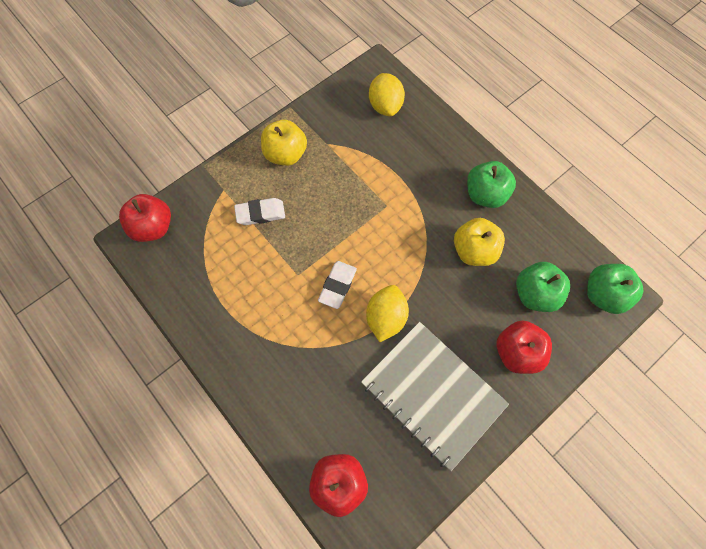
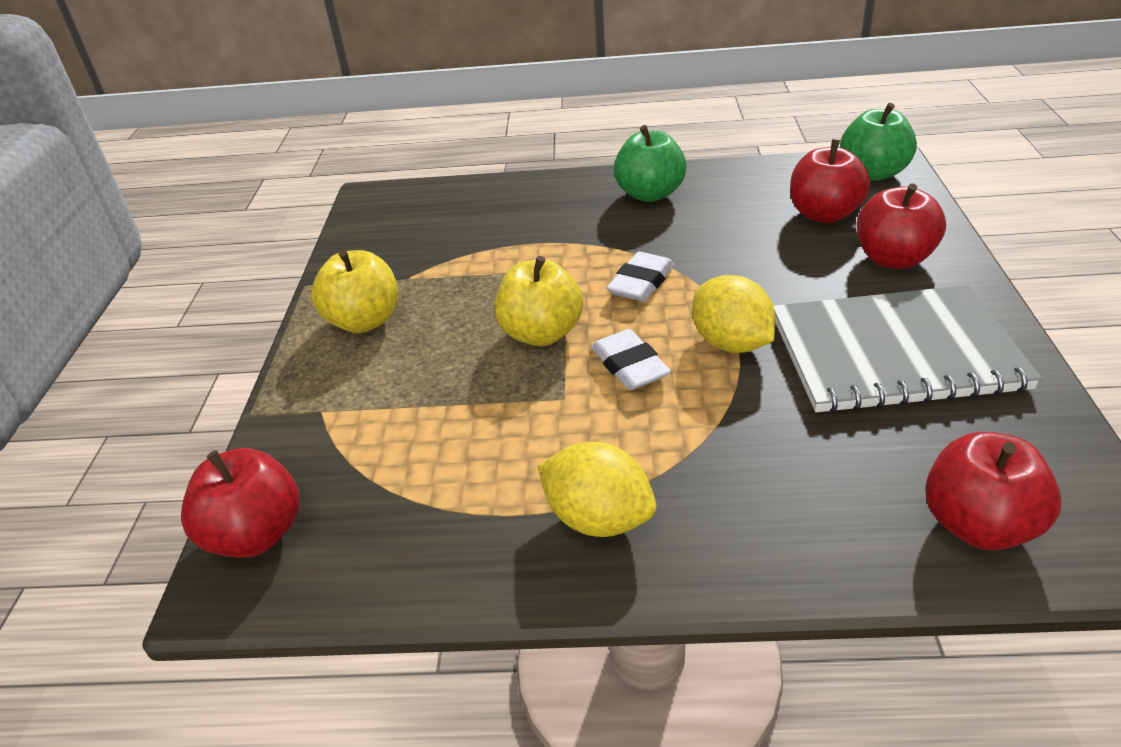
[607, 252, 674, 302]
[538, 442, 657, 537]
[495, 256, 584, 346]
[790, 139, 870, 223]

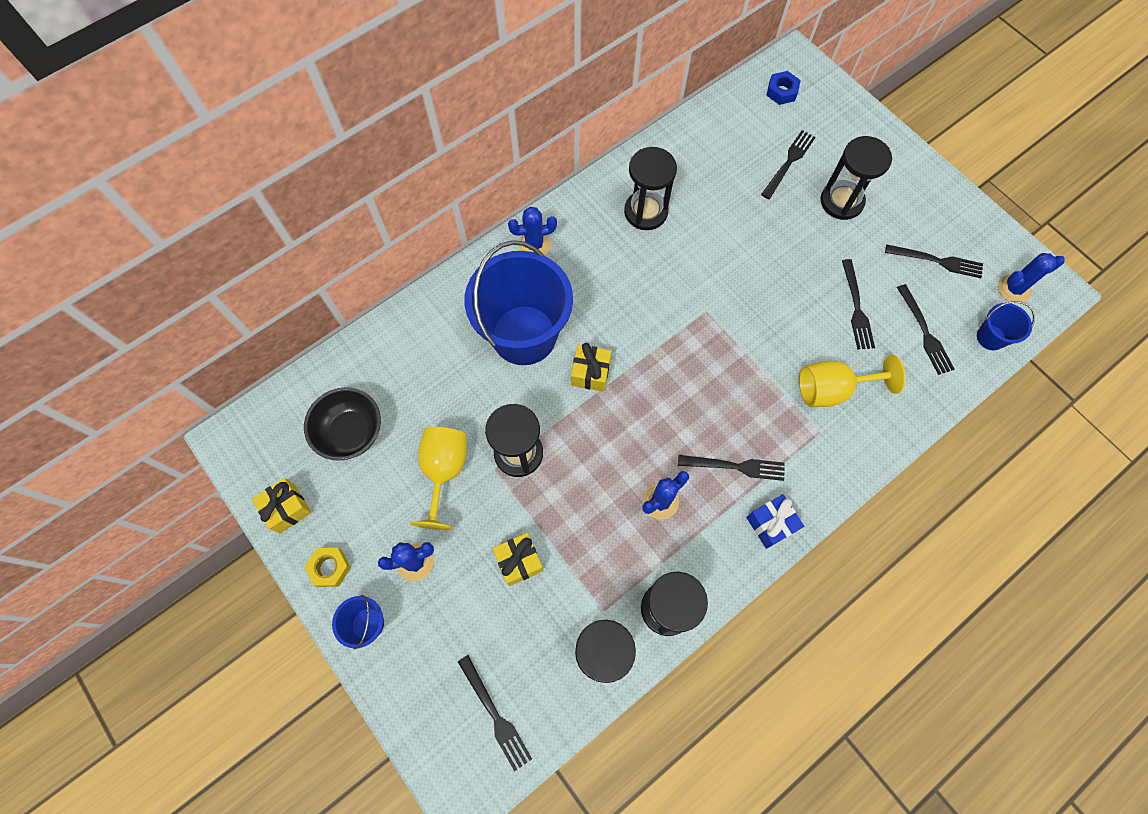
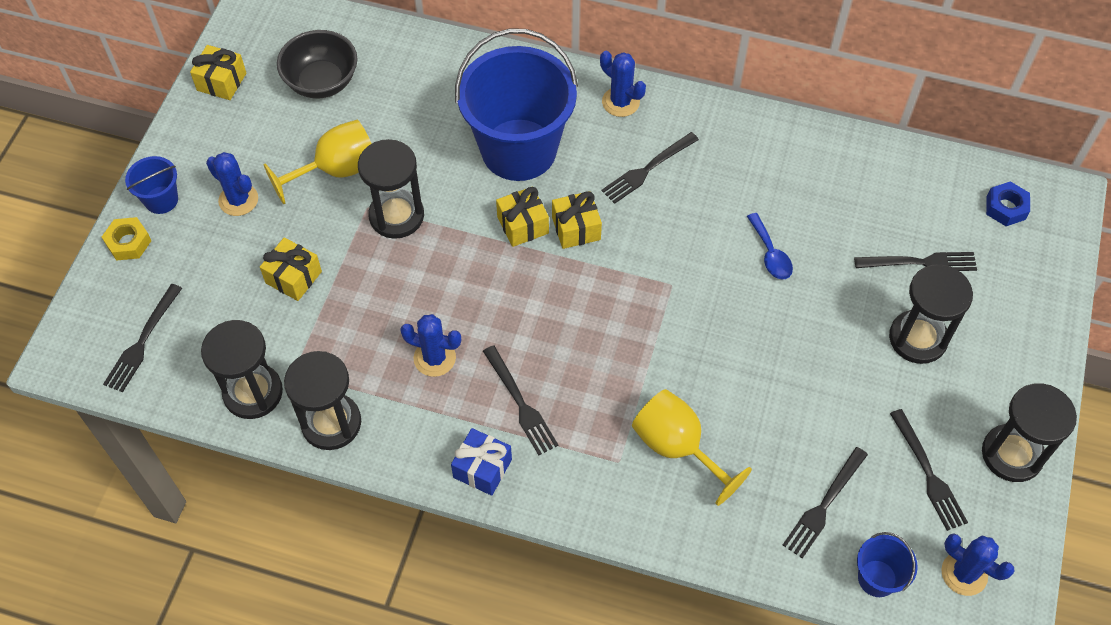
[552, 191, 602, 249]
[747, 213, 793, 280]
[102, 217, 152, 261]
[982, 383, 1077, 482]
[601, 132, 699, 204]

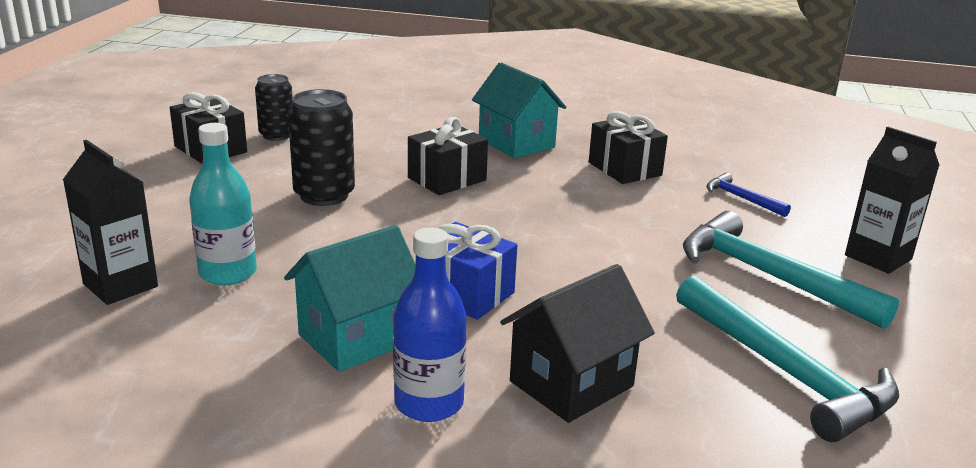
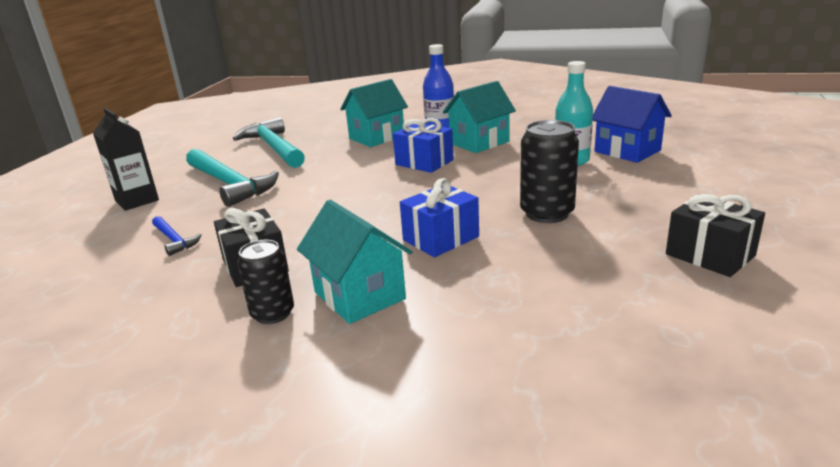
[237, 240, 294, 324]
[592, 86, 672, 163]
[400, 178, 479, 257]
[340, 79, 408, 147]

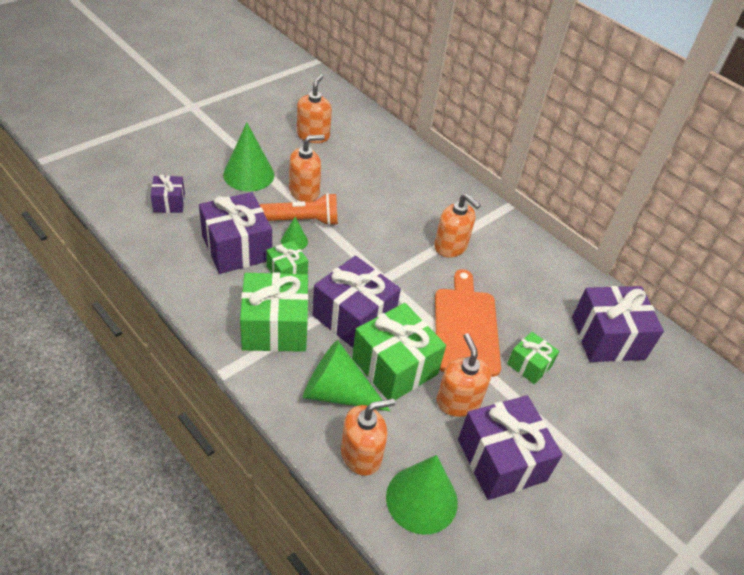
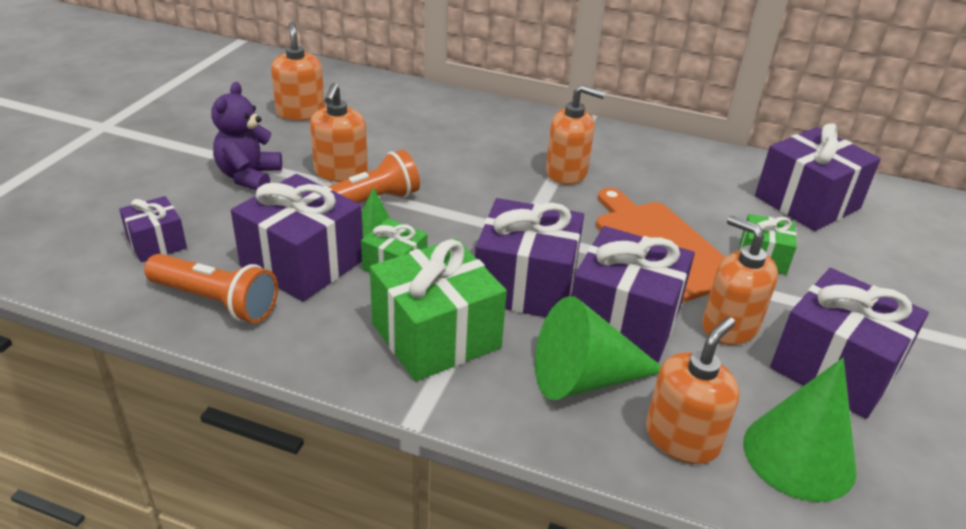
[144, 254, 278, 323]
[211, 82, 282, 191]
[571, 226, 695, 362]
[310, 83, 368, 182]

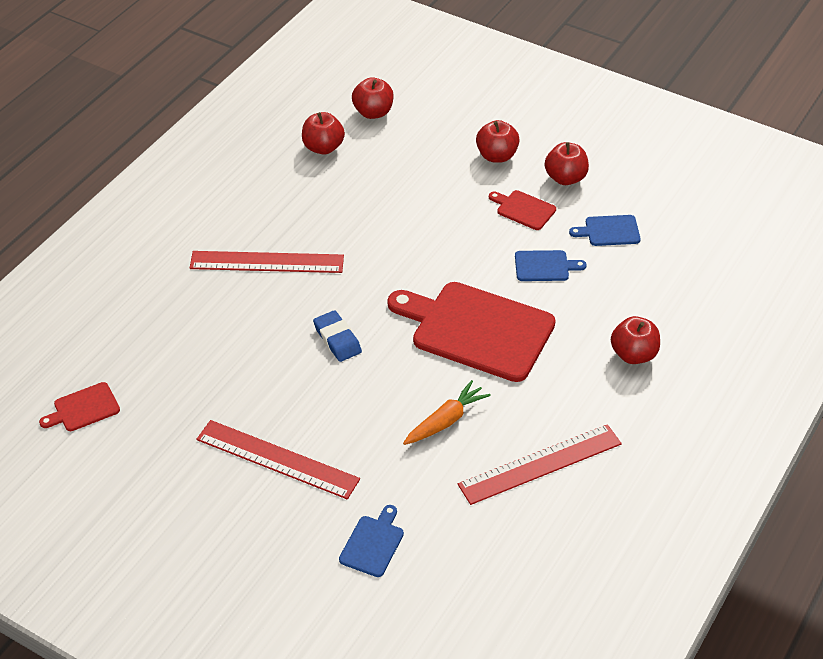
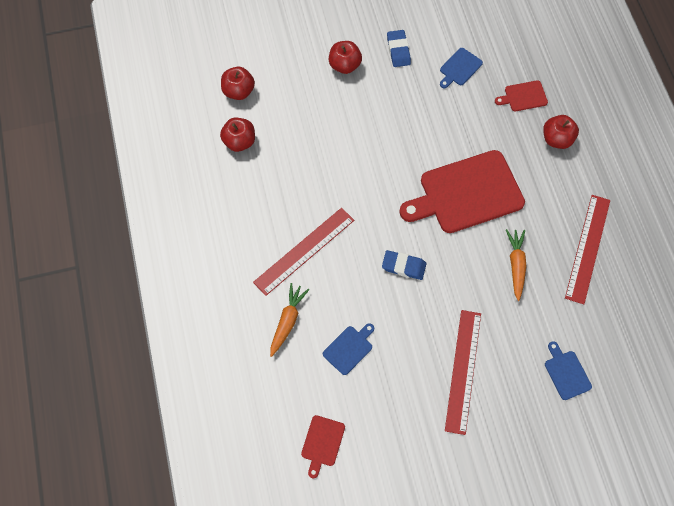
[270, 283, 309, 357]
[495, 80, 548, 111]
[323, 323, 374, 375]
[387, 30, 411, 67]
[445, 310, 481, 435]

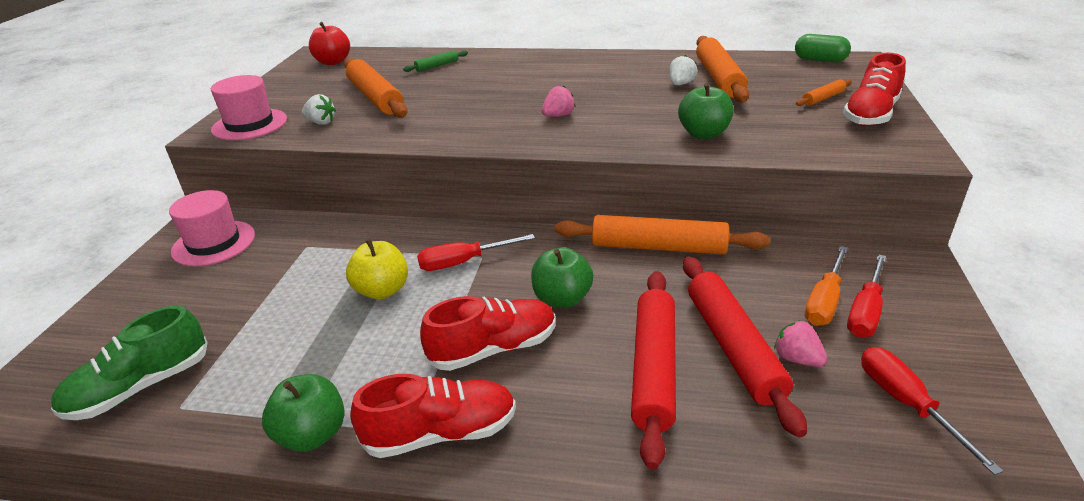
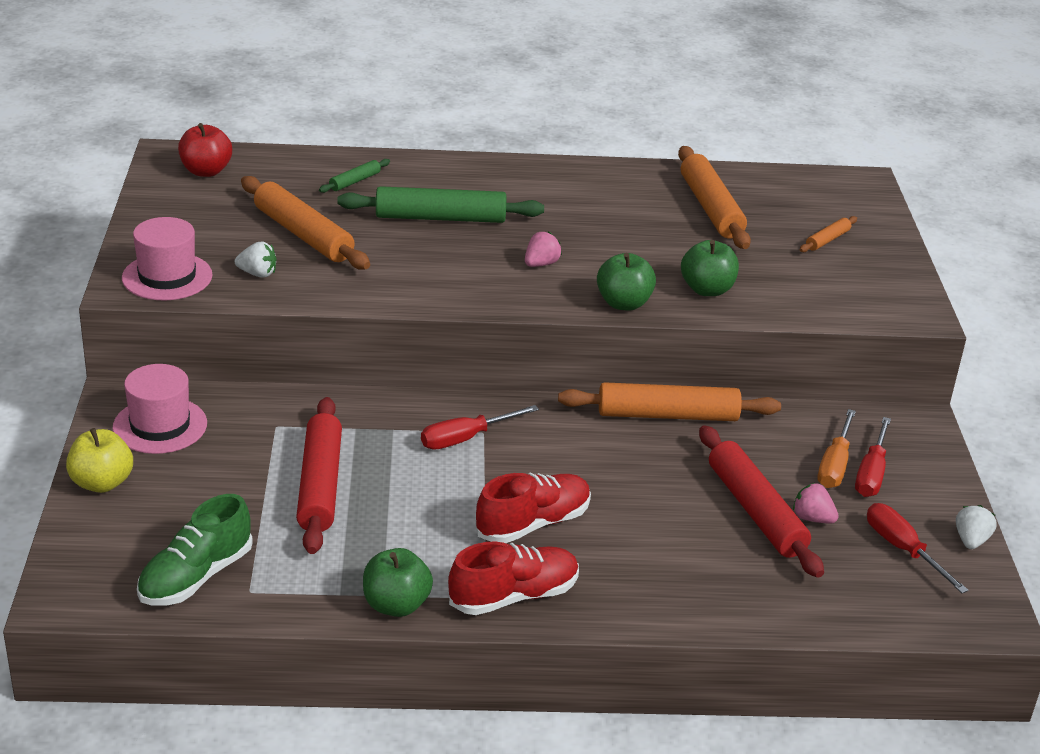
[795, 34, 851, 62] (first image)
[843, 53, 906, 126] (first image)
[337, 186, 544, 223]
[66, 428, 133, 493]
[597, 253, 656, 310]
[296, 397, 342, 554]
[956, 505, 997, 549]

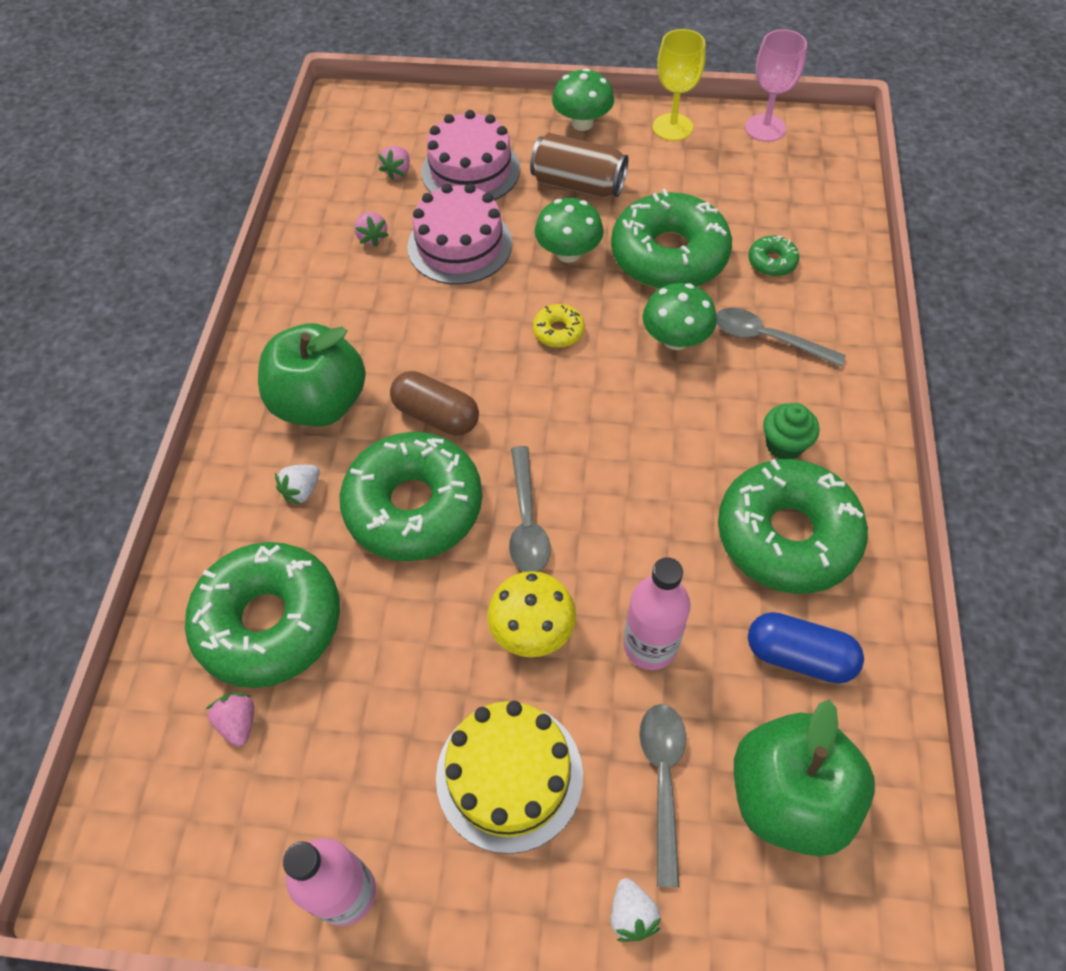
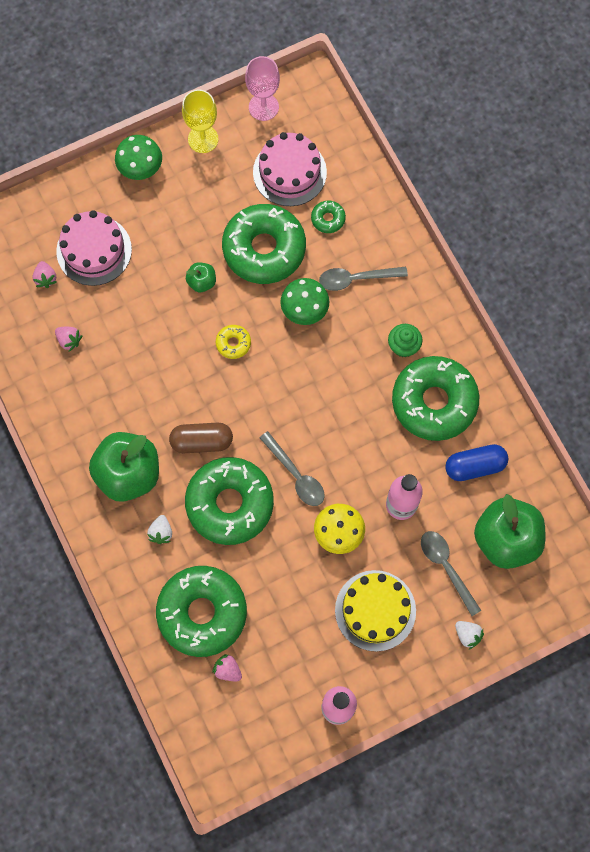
[530, 133, 628, 198] (first image)
[253, 132, 327, 206]
[186, 262, 216, 292]

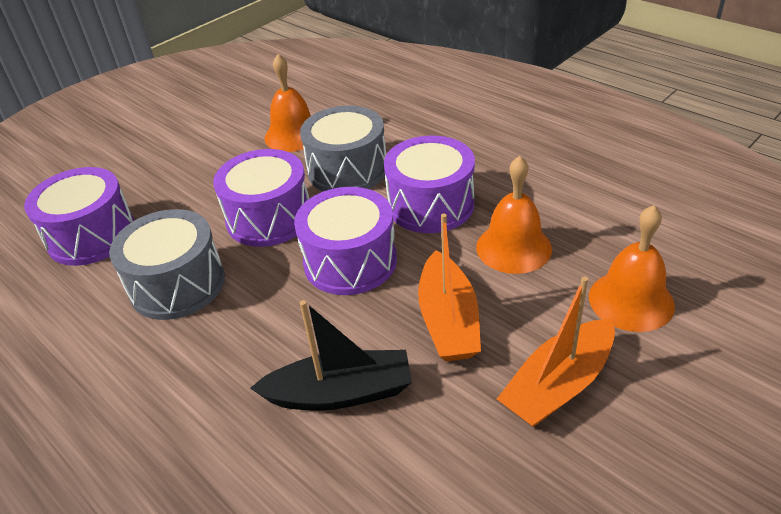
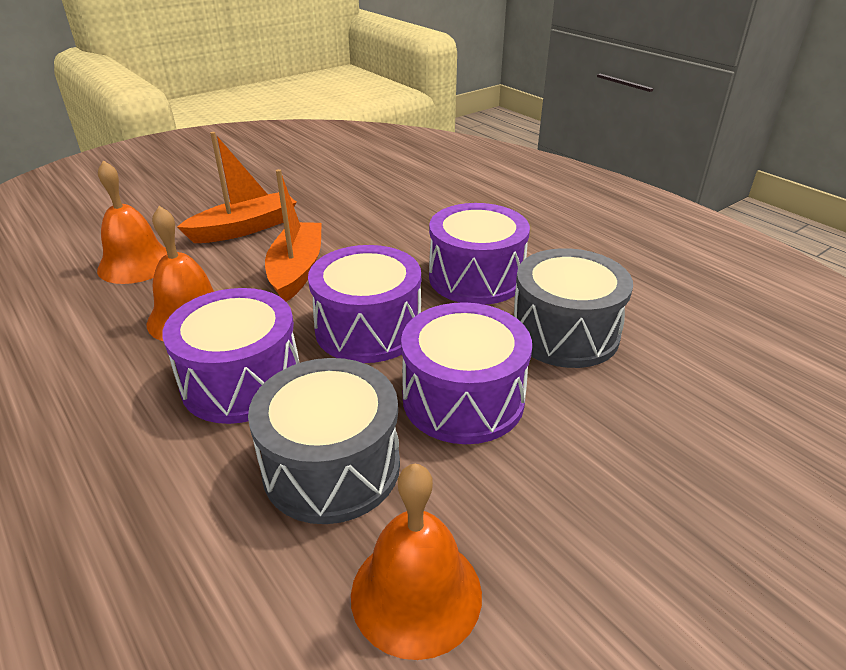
[250, 300, 412, 411] (first image)
[429, 203, 530, 305]

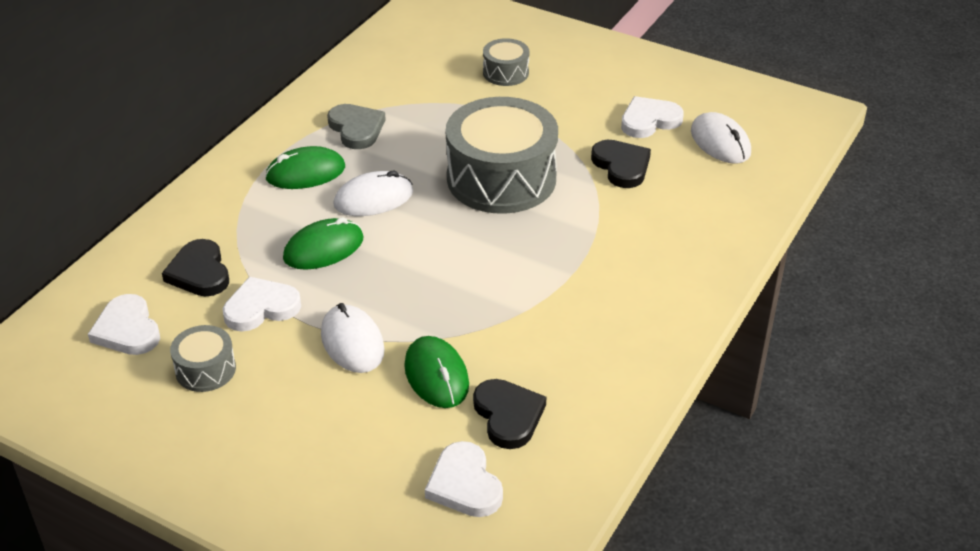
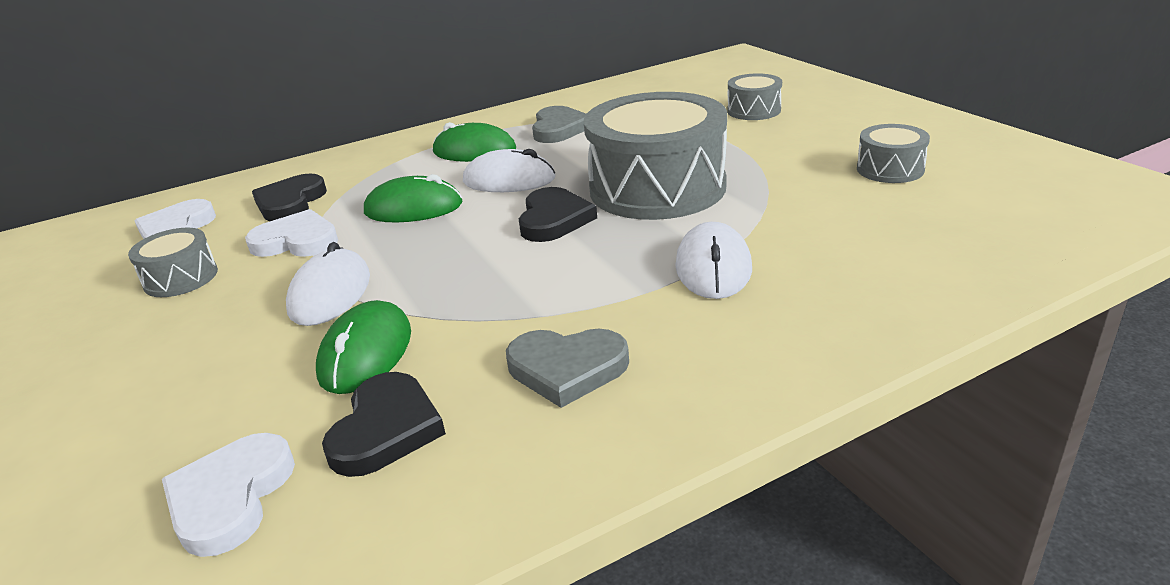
[506, 329, 629, 408]
[519, 187, 597, 242]
[675, 222, 752, 299]
[857, 124, 930, 183]

